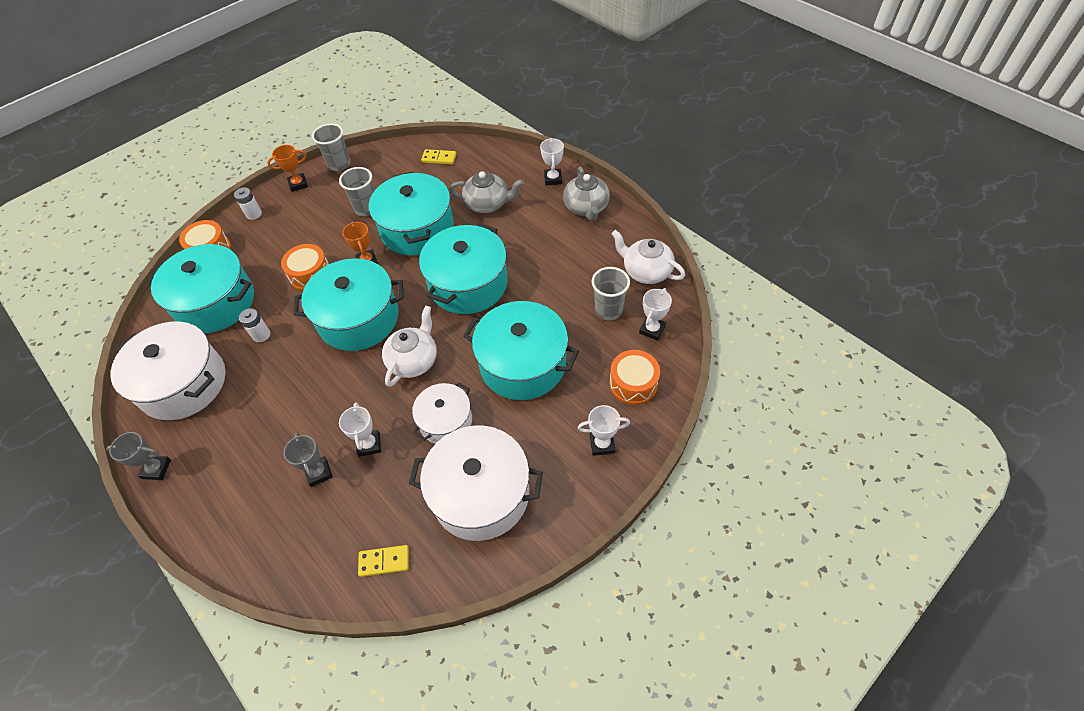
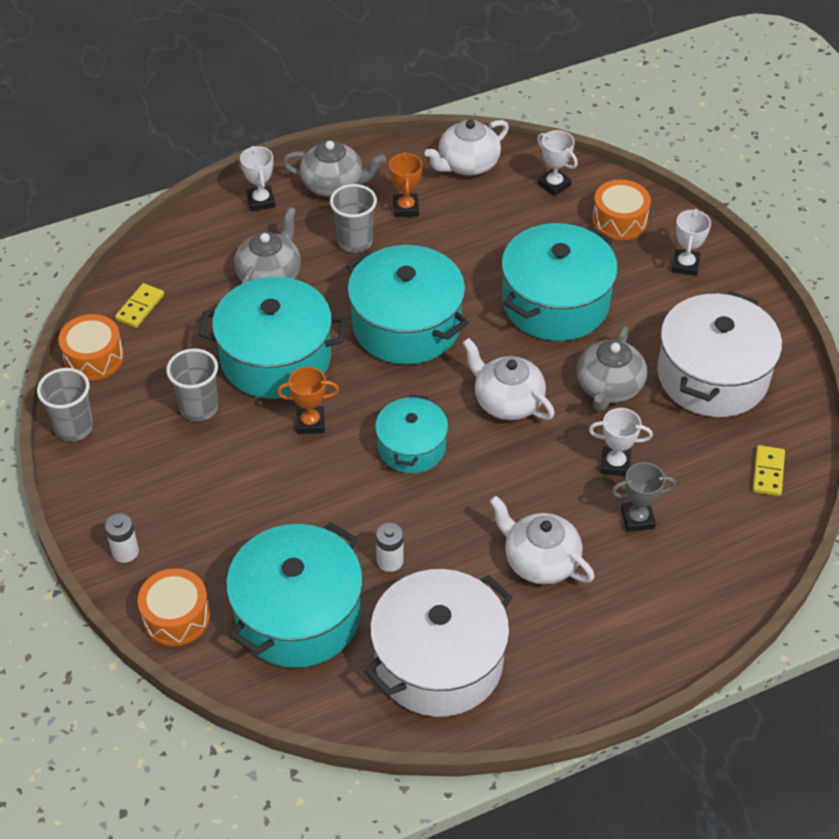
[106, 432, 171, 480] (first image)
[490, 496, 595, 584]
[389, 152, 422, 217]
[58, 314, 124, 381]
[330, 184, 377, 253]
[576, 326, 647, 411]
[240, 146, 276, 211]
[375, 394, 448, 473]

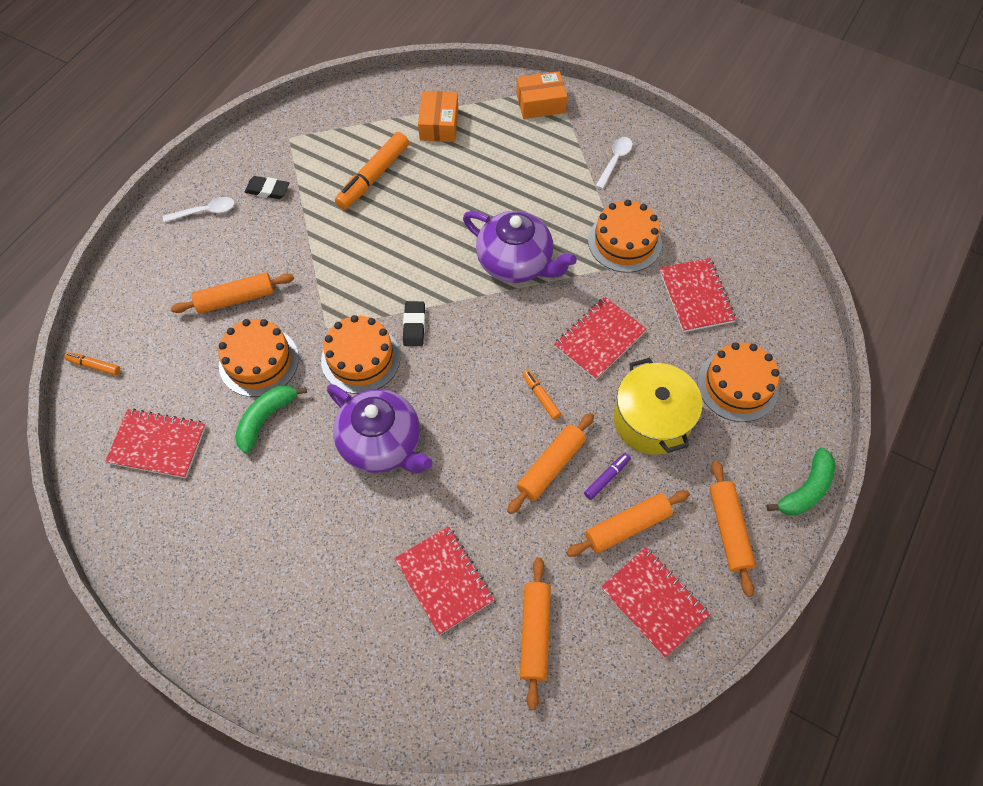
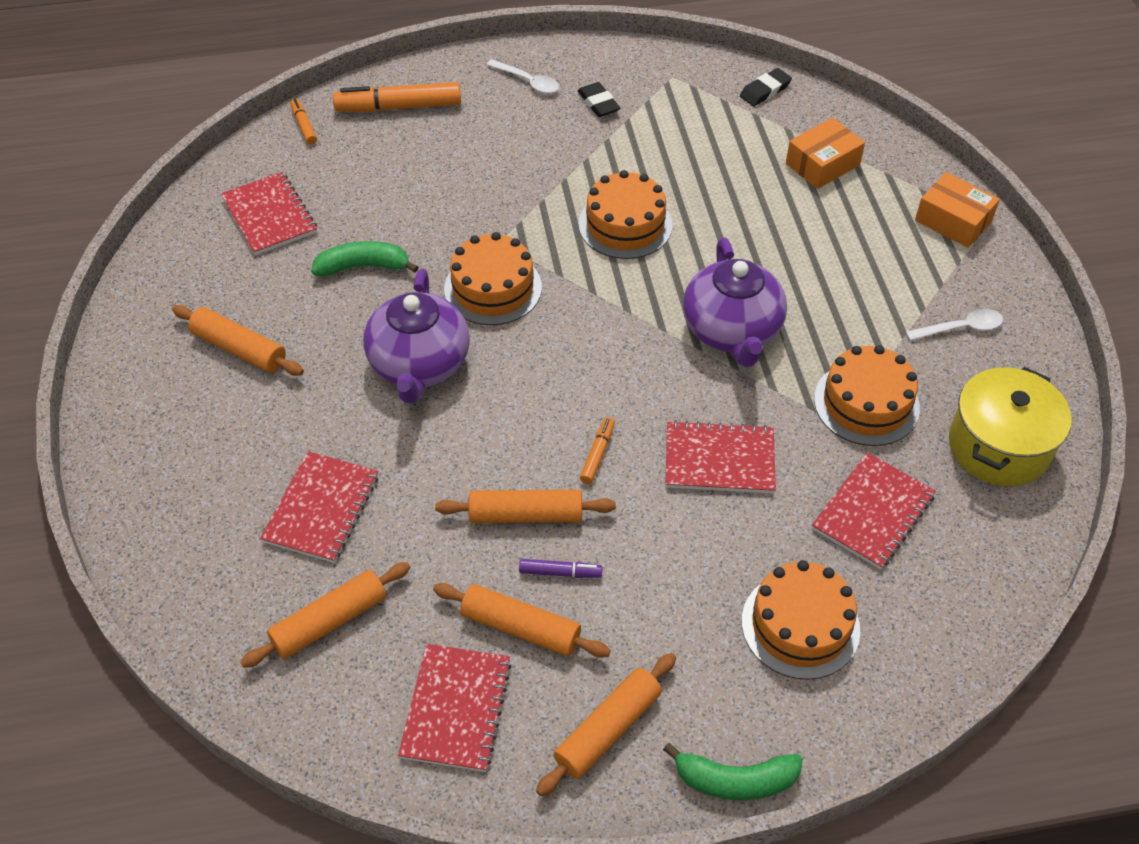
[172, 305, 304, 376]
[578, 170, 673, 259]
[333, 82, 461, 112]
[740, 68, 792, 106]
[949, 367, 1072, 486]

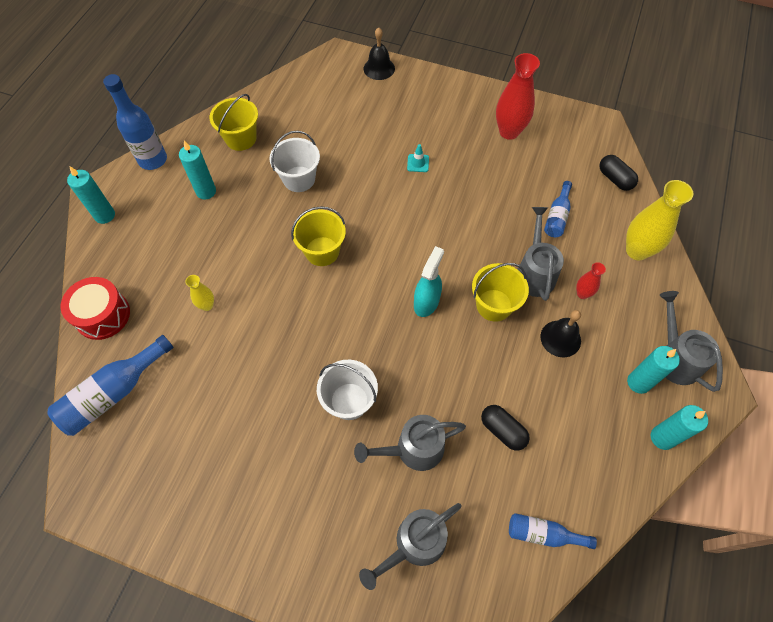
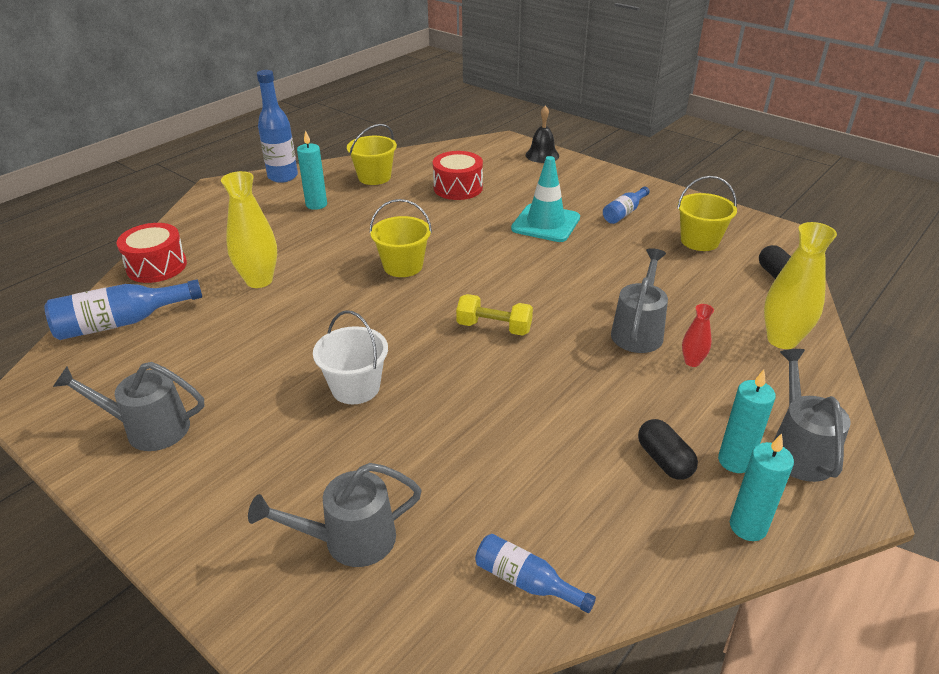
[67, 166, 115, 224] (first image)
[269, 130, 320, 192] (first image)
[496, 53, 540, 140] (first image)
[540, 310, 581, 358] (first image)
[433, 151, 483, 200]
[53, 362, 204, 451]
[677, 176, 737, 251]
[638, 419, 698, 480]
[603, 187, 650, 224]
[456, 294, 533, 336]
[221, 171, 277, 288]
[511, 156, 580, 242]

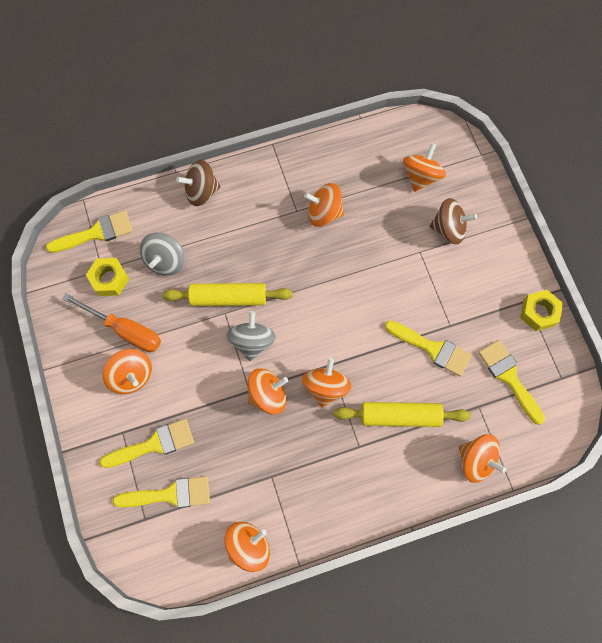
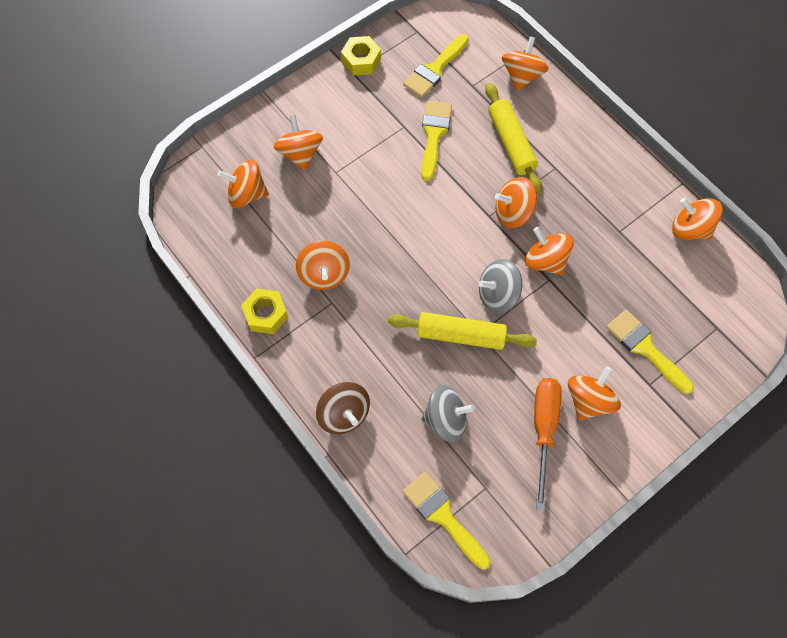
[113, 476, 210, 508] (first image)
[241, 289, 288, 334]
[274, 115, 323, 171]
[388, 312, 537, 350]

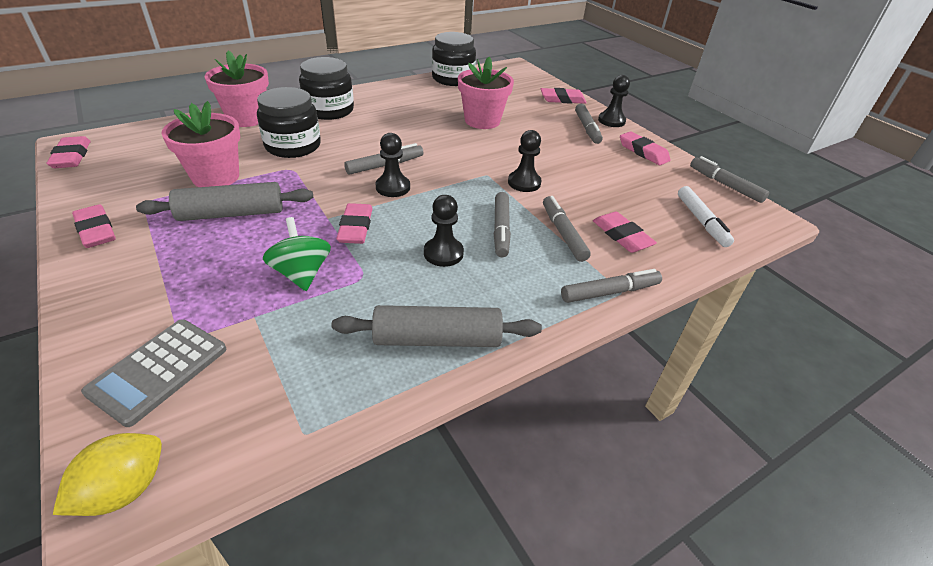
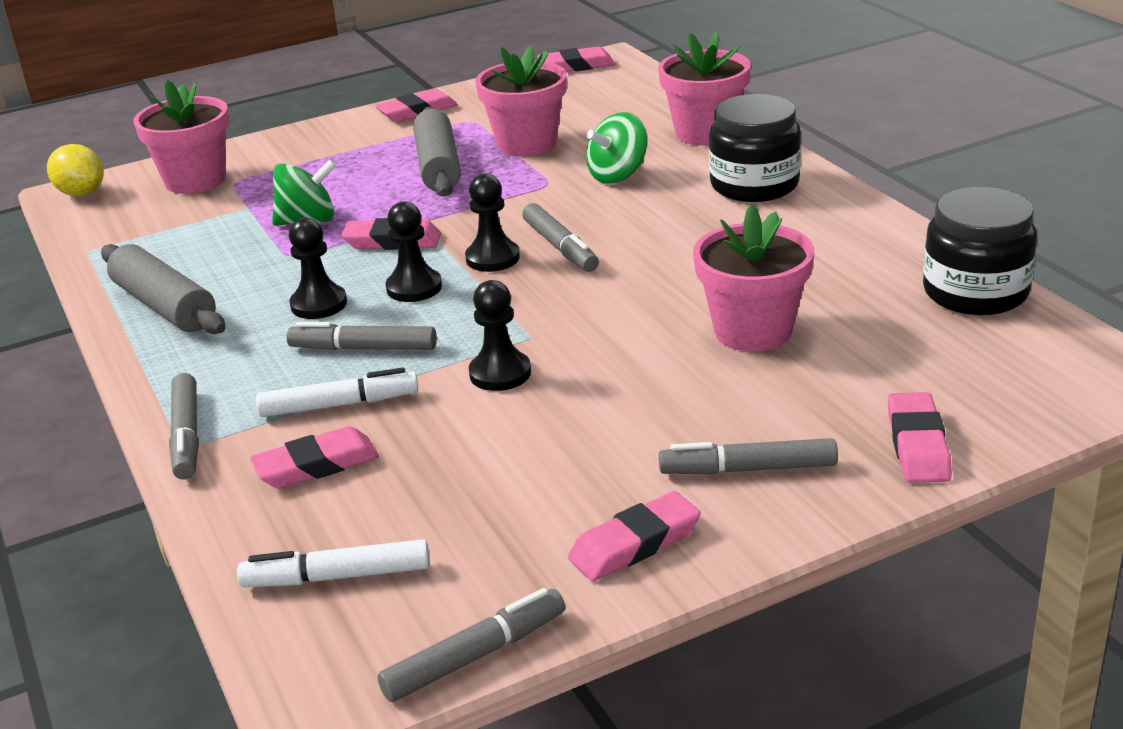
[386, 201, 442, 302]
[133, 80, 229, 194]
[586, 112, 647, 184]
[256, 368, 419, 417]
[101, 244, 226, 334]

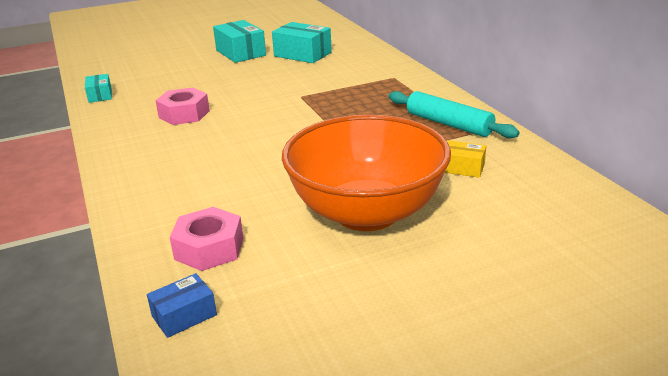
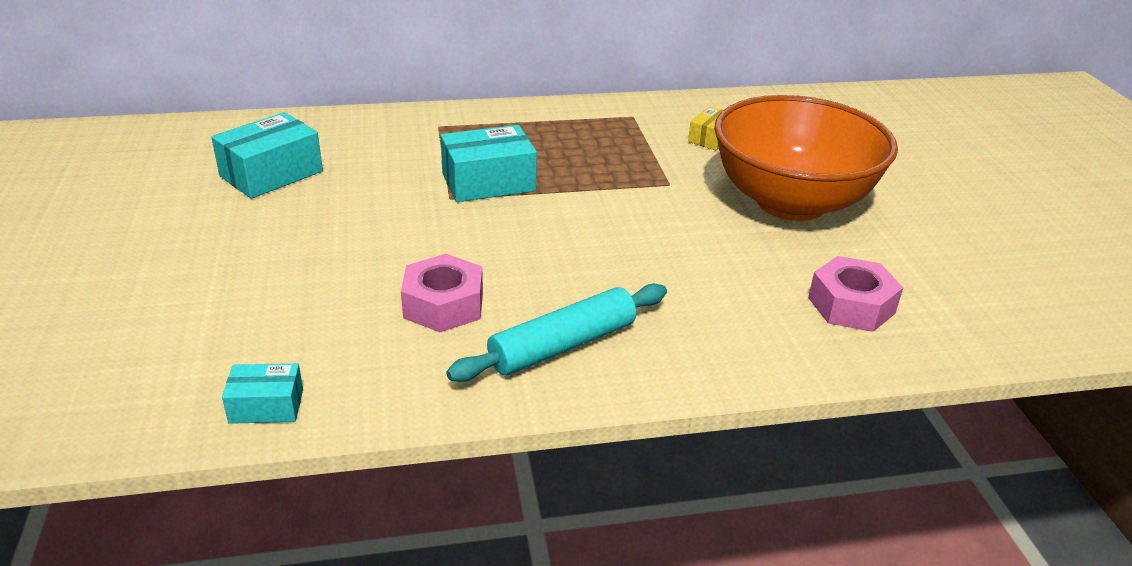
[147, 273, 217, 338] (first image)
[441, 125, 537, 202]
[447, 284, 667, 382]

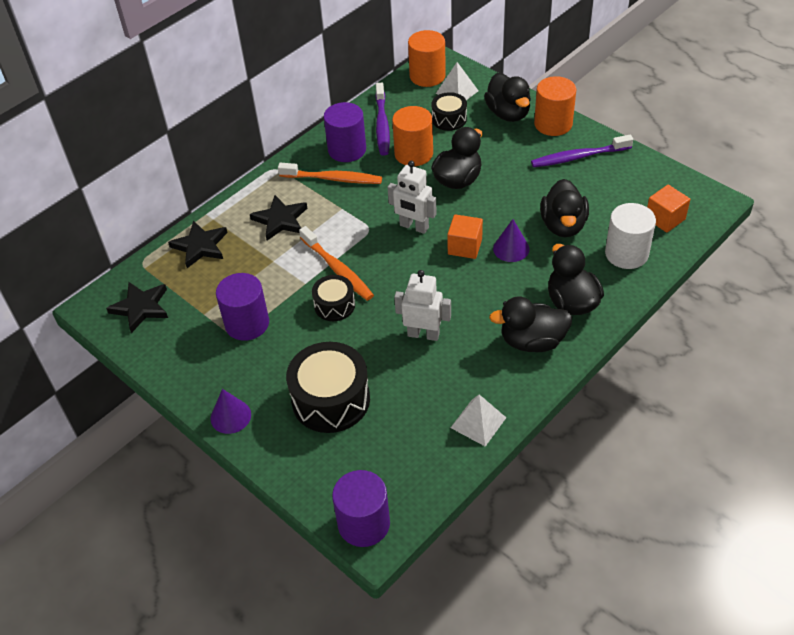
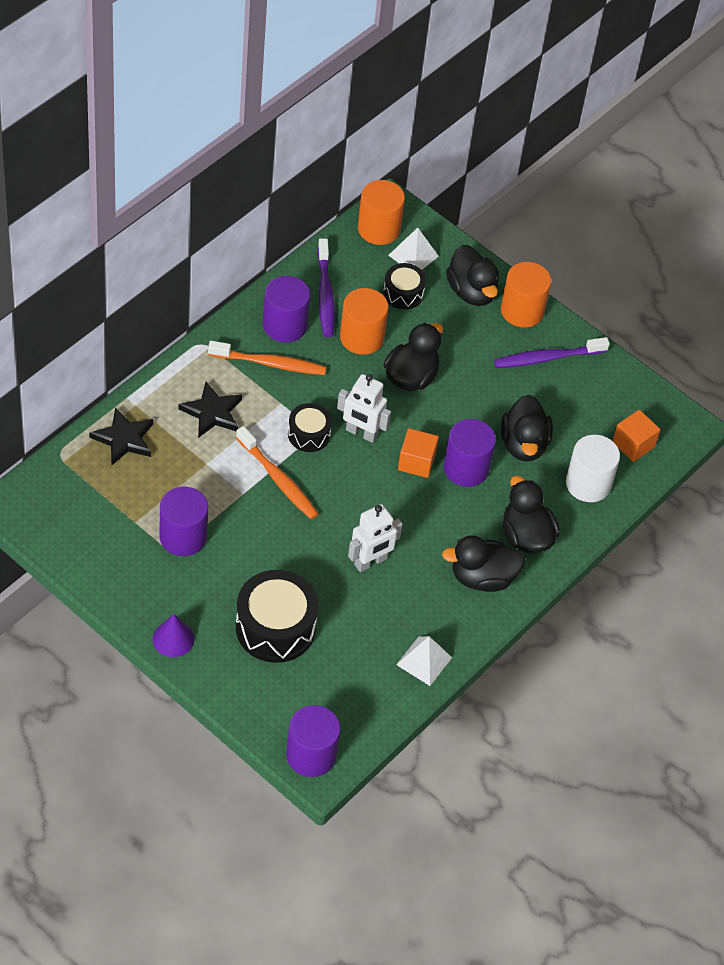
[106, 282, 168, 333] (first image)
[288, 403, 332, 452]
[444, 419, 496, 487]
[348, 504, 403, 572]

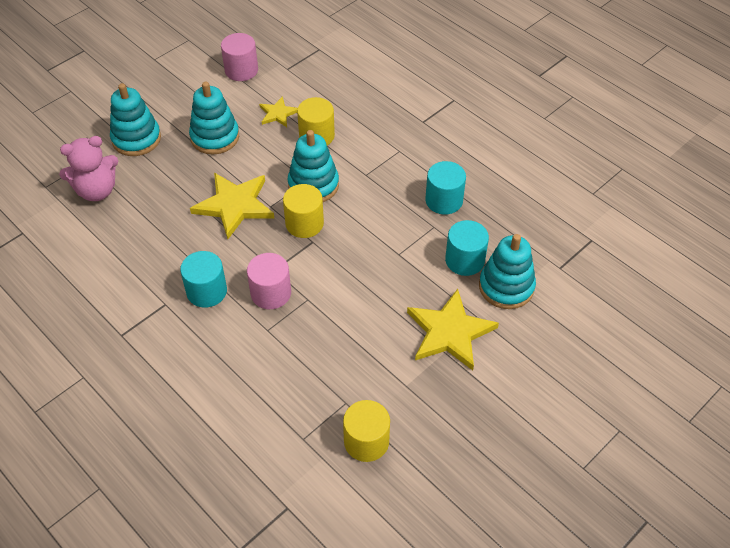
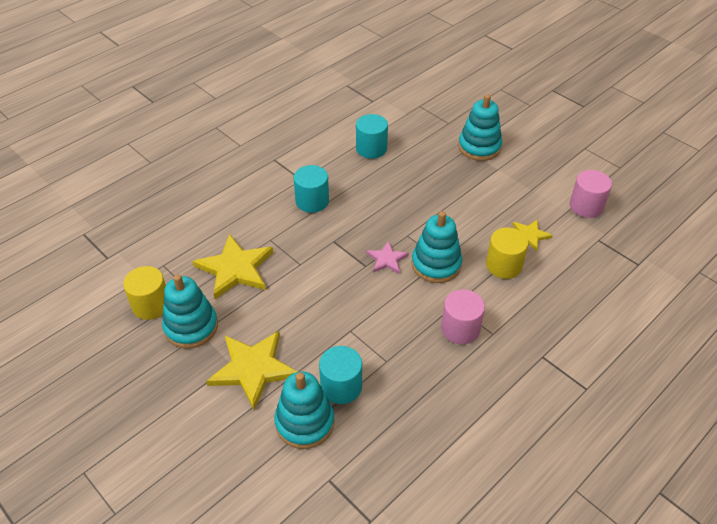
[59, 136, 118, 201] (first image)
[162, 274, 218, 349]
[193, 234, 273, 299]
[441, 289, 485, 344]
[356, 114, 388, 159]
[366, 241, 409, 274]

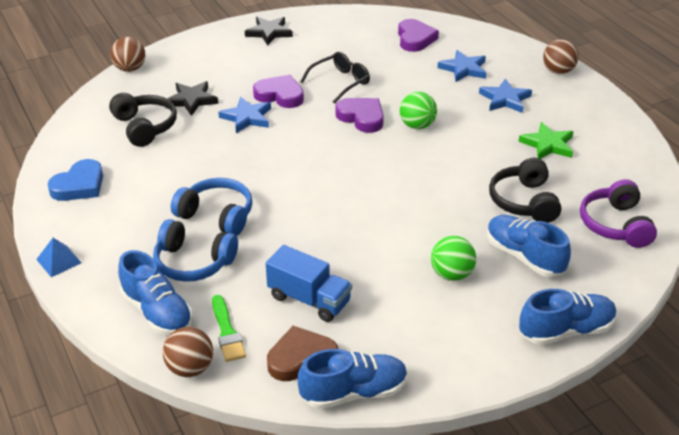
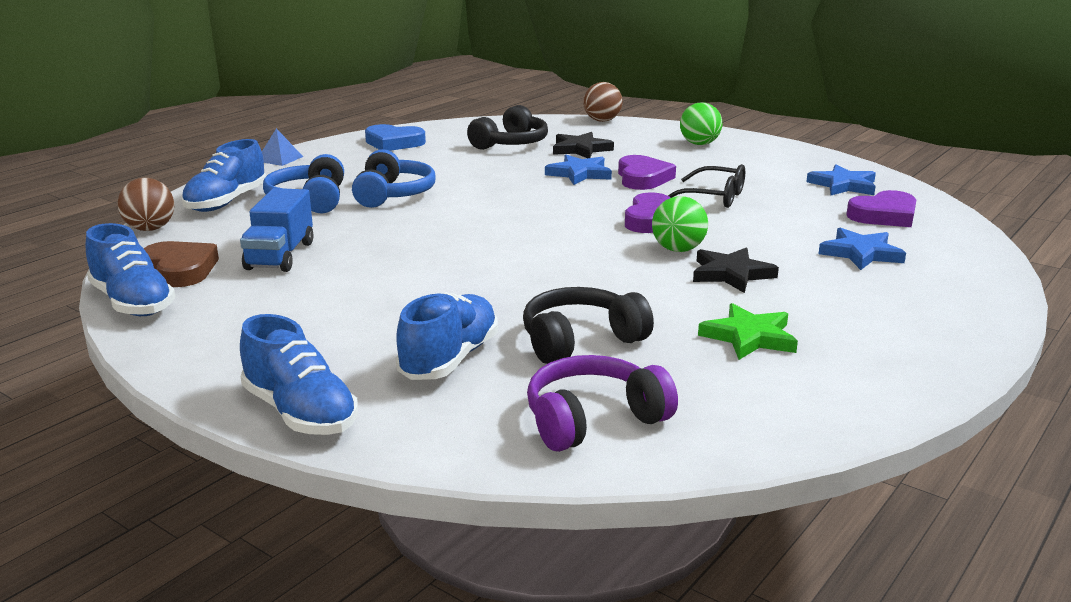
[212, 295, 246, 362] (first image)
[543, 39, 579, 74] (first image)
[693, 247, 779, 293]
[680, 103, 722, 145]
[806, 165, 876, 195]

